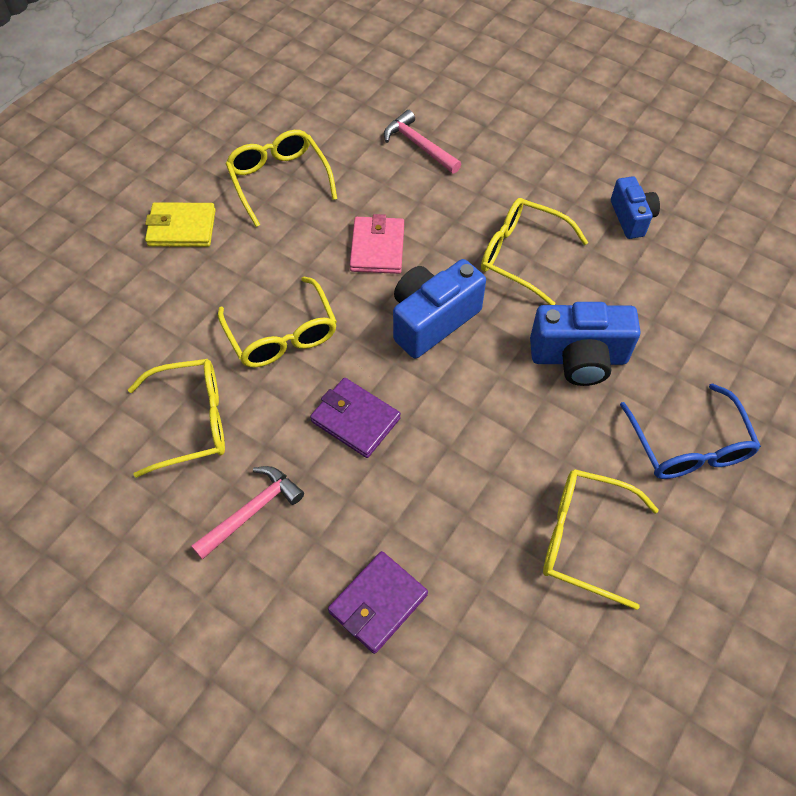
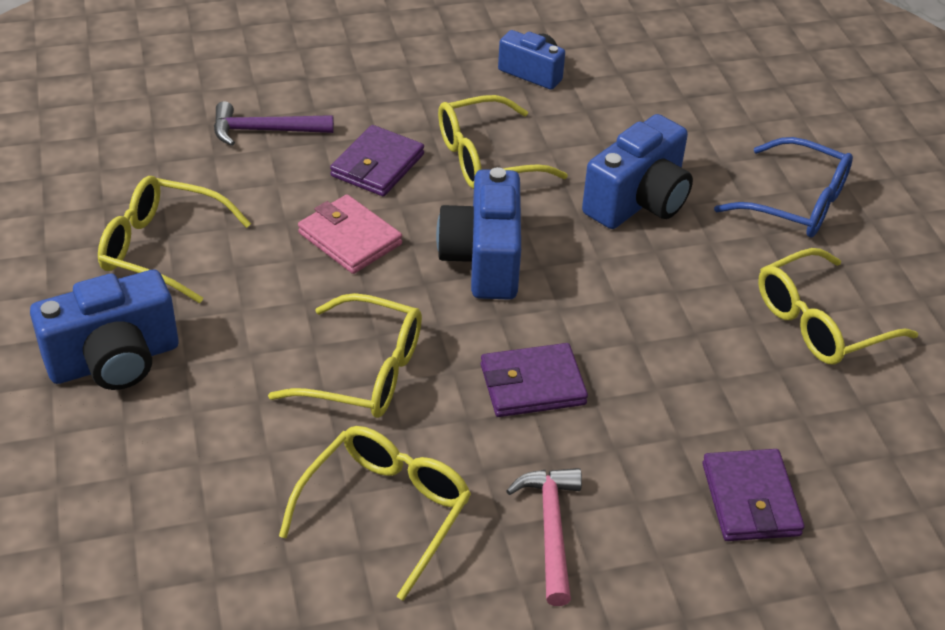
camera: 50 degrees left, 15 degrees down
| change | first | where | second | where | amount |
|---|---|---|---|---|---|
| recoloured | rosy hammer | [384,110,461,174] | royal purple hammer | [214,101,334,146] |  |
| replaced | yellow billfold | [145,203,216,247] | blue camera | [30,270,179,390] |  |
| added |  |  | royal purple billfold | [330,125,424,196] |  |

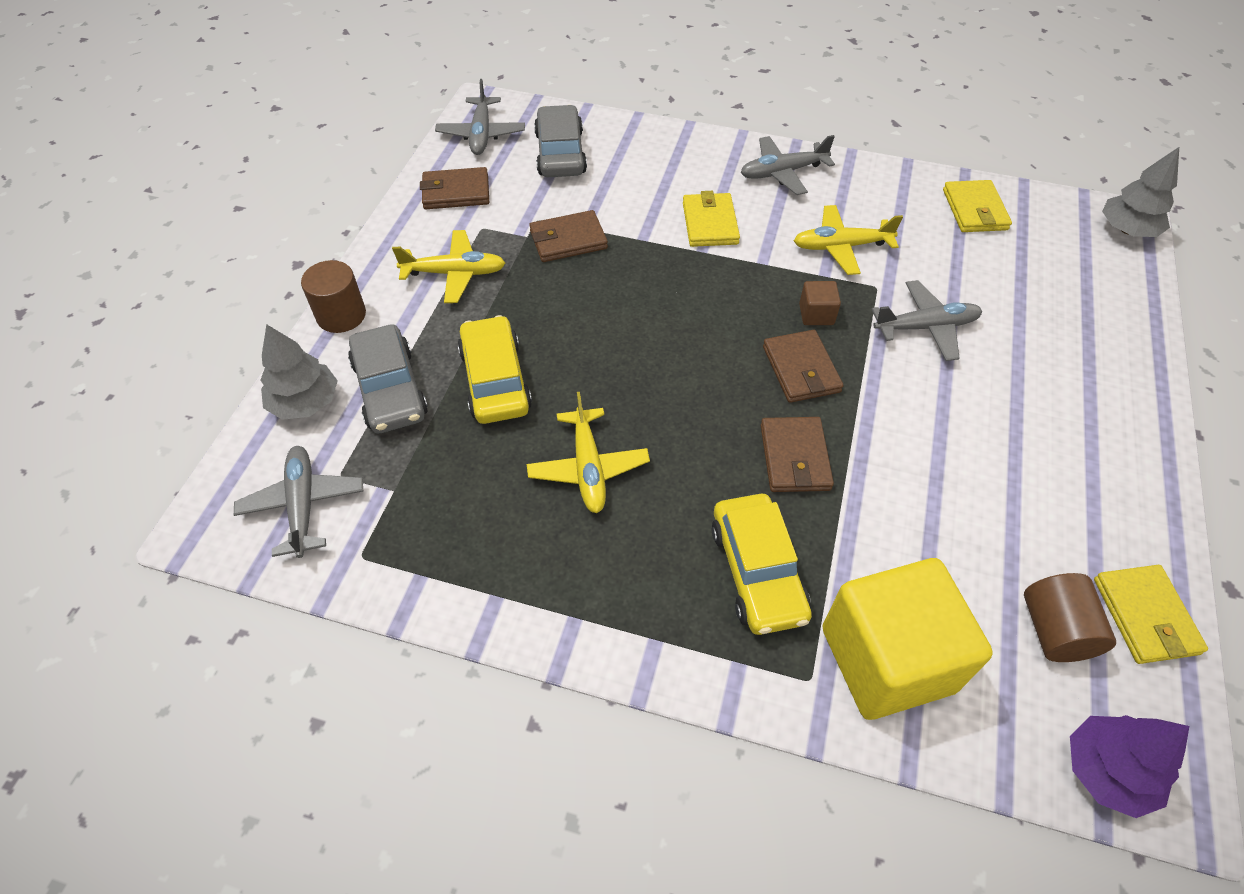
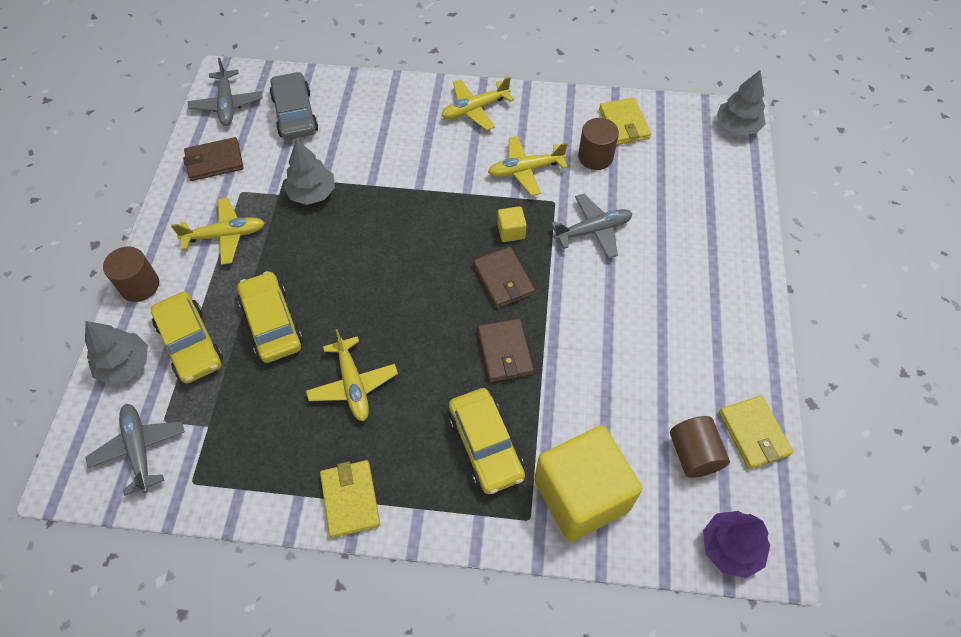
camera: 10 degrees left, 5 degrees up
| change | first | where | second | where | amount |
|---|---|---|---|---|---|
| recoloured | gray toy plane | [741,135,835,195] | yellow toy plane | [441,77,514,130] |  |
| moved | yellow billfold | [683,191,740,247] |  | [320,460,380,538] |  |
| replaced | brown billfold | [529,210,608,262] | gray toy tree | [283,139,335,205] |  |
| recoloured | brown cube | [799,281,841,325] | yellow cube | [497,206,527,242] |  |
| recoloured | gray car | [348,324,428,433] | yellow car | [151,292,223,383] |  |
| added |  |  | brown cylinder | [578,118,619,170] |  |

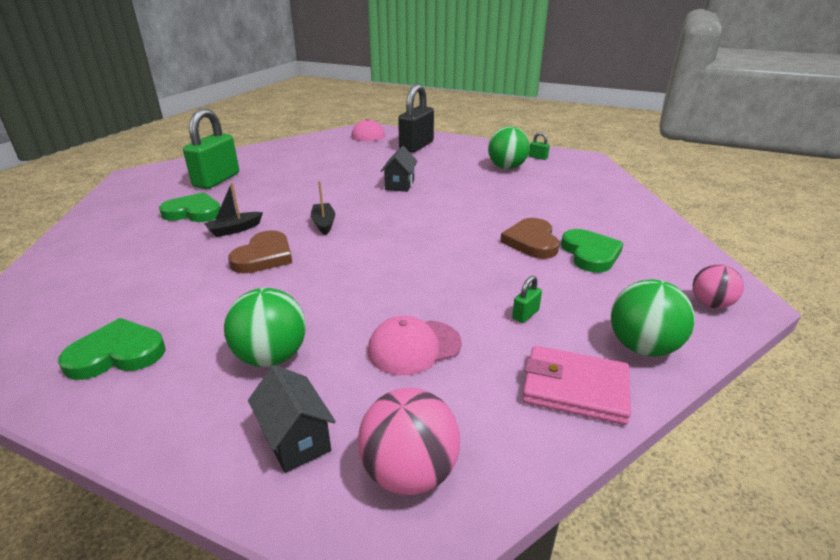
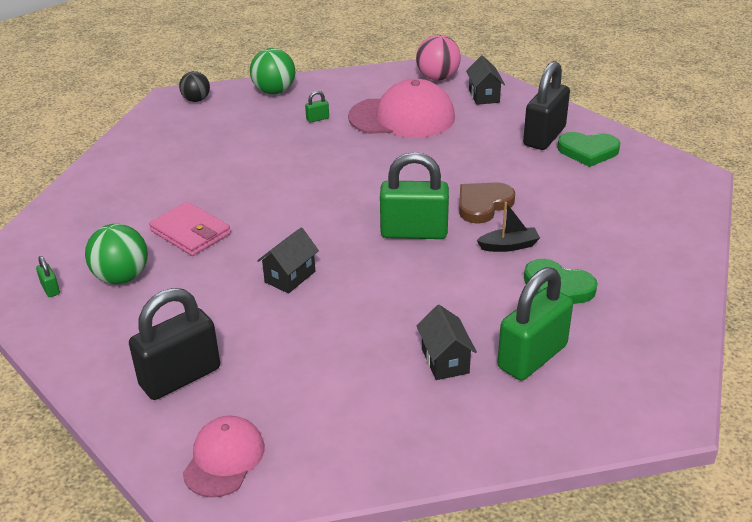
camera: 155 degrees left, 5 degrees up
| change | first | where | second | where | amount |
|---|---|---|---|---|---|
| replaced | jet-black boat | [311,181,335,235] | leaf-green padlock | [380,152,449,239] |  |
| removed | brown heart shape | [500,218,559,259] |  |  |  |
| removed | leaf-green heart shape | [561,229,623,273] |  |  |  |
| recoloured | rosy sphere | [693,264,744,309] | jet-black sphere | [179,71,210,102] |  |
| removed | leaf-green sphere | [224,288,306,367] |  |  |  |
| resized | rosy cap | [368,316,462,375] |  | [348,79,455,138] | x1.74 |
| moved | rosy billfold | [522,346,631,425] |  | [149,202,231,256] |  |
| added |  |  | jet-black padlock | [523,61,570,150] |  |
| added |  |  | jet-black house | [417,305,477,380] |  |

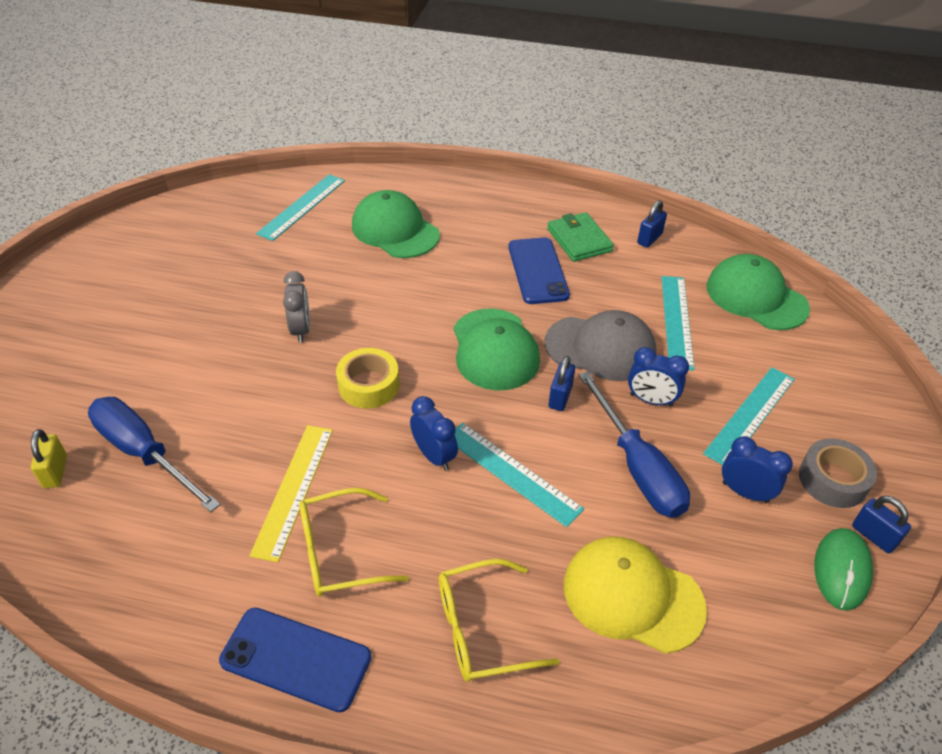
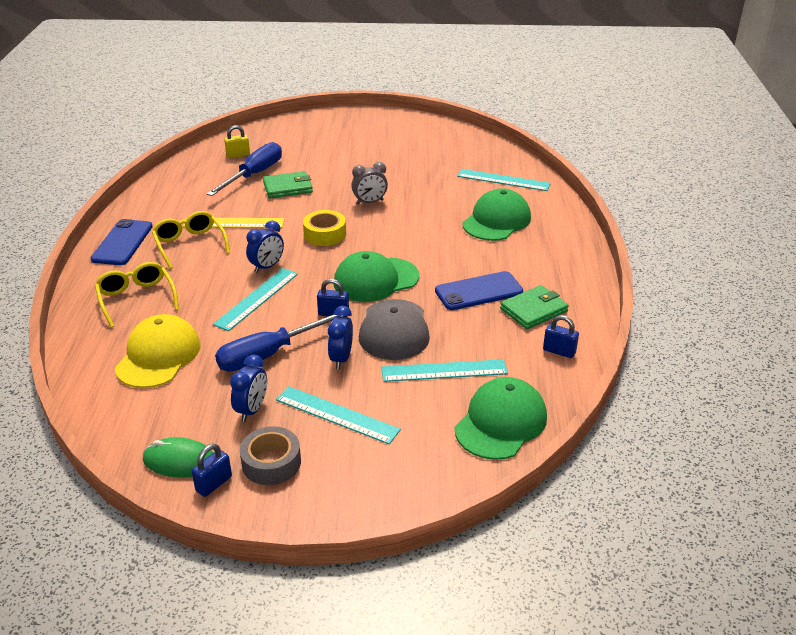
camera: 80 degrees right, 10 degrees down
| change | first | where | second | where | amount |
|---|---|---|---|---|---|
| added |  |  | leaf-green billfold | [263,171,313,198] |  |

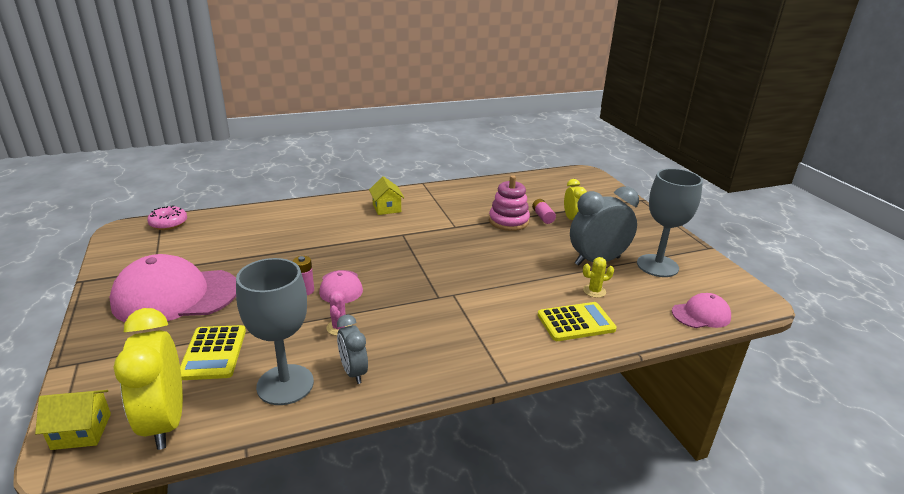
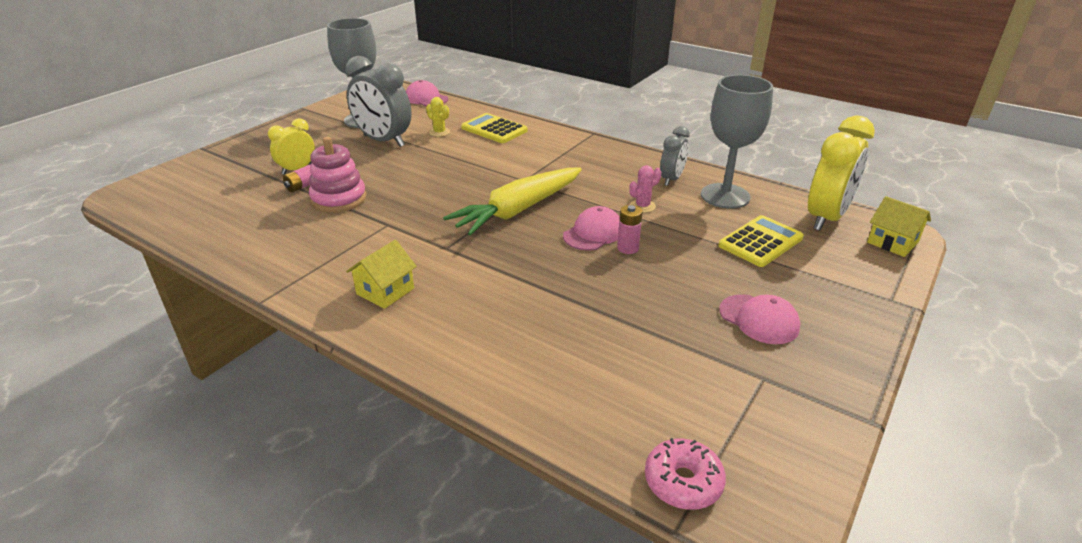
camera: 125 degrees left, 5 degrees up
| change | first | where | second | where | amount |
|---|---|---|---|---|---|
| resized | rosy cap | [109,254,236,322] |  | [719,294,800,344] | x0.49 |
| added |  |  | yellow carrot | [443,168,582,236] |  |

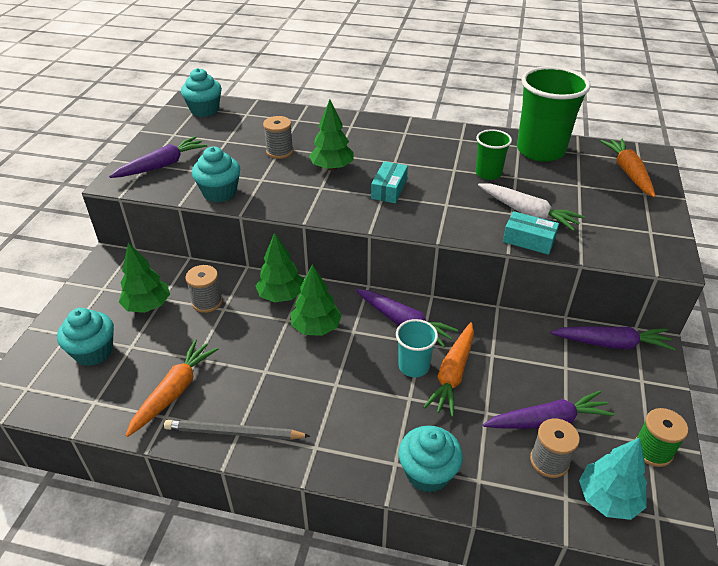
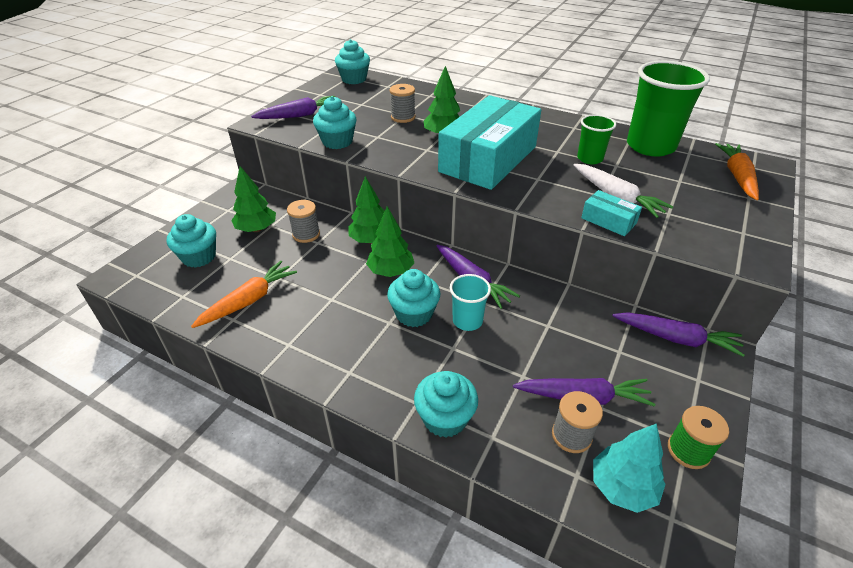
camera: 15 degrees right, 0 degrees up
| change | first | where | second | where | amount |
|---|---|---|---|---|---|
| resized | teal parcel | [371,161,408,203] |  | [438,95,541,190] | x2.45 |
| removed | orange carrot | [423,322,474,417] |  |  |  |
| removed | gray pencil | [164,420,310,440] |  |  |  |
| added |  |  | teal cupcake | [387,269,440,327] |  |

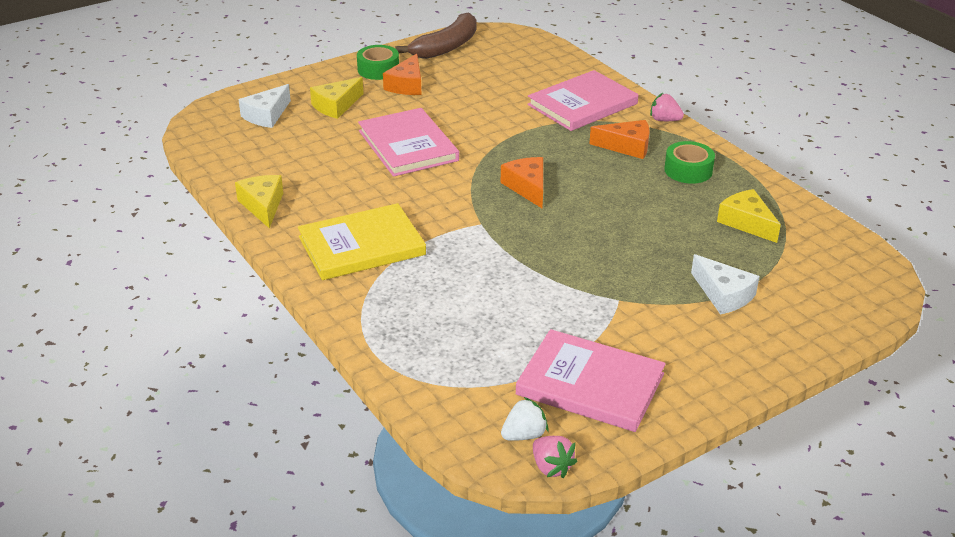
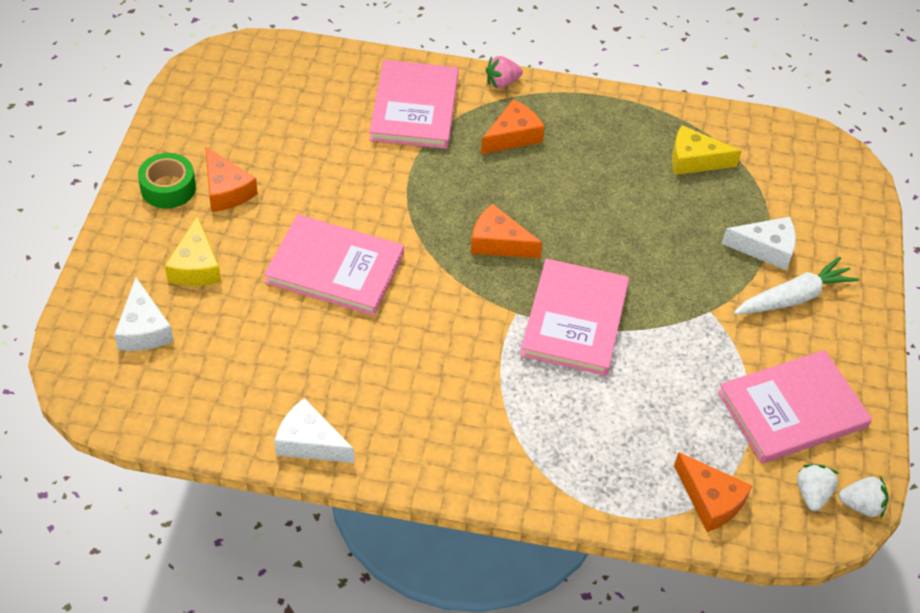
camera: 50 degrees left, 15 degrees up
| change | first | where | second | where | amount |
|---|---|---|---|---|---|
| removed | brown banana | [395,12,476,59] |  |  |  |
| removed | leaf-green sticky tape | [664,141,715,184] |  |  |  |
| recoloured | yellow cheese wedge | [235,175,283,229] | pure white cheese wedge | [274,398,354,463] |  |
| removed | yellow hardcover | [298,203,426,280] |  |  |  |
| recoloured | rosy toy strawberry | [533,436,577,478] | pure white toy strawberry | [839,476,888,518] |  |
| added |  |  | pure white carrot | [734,257,859,314] |  |
| added |  |  | rosy hardcover | [520,259,629,376] |  |
| added |  |  | orange cheese wedge | [674,452,753,532] |  |

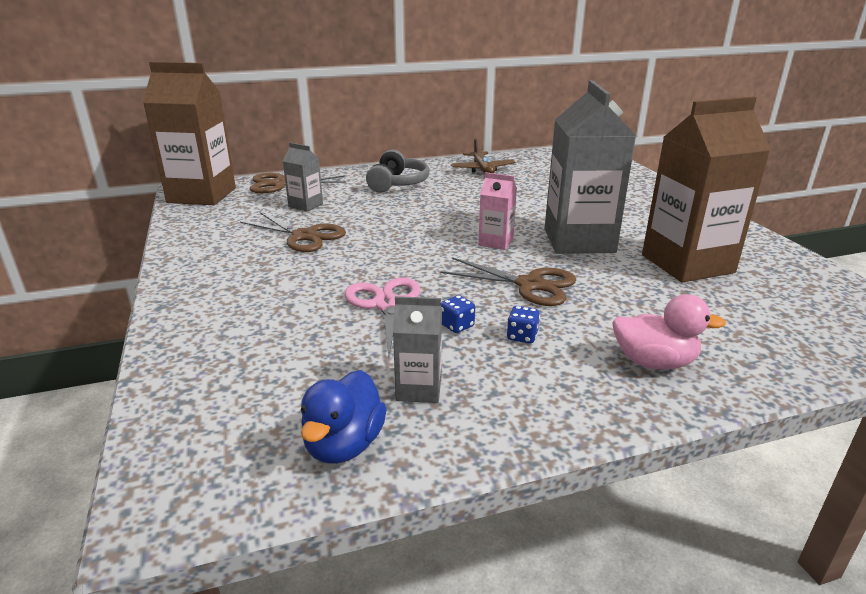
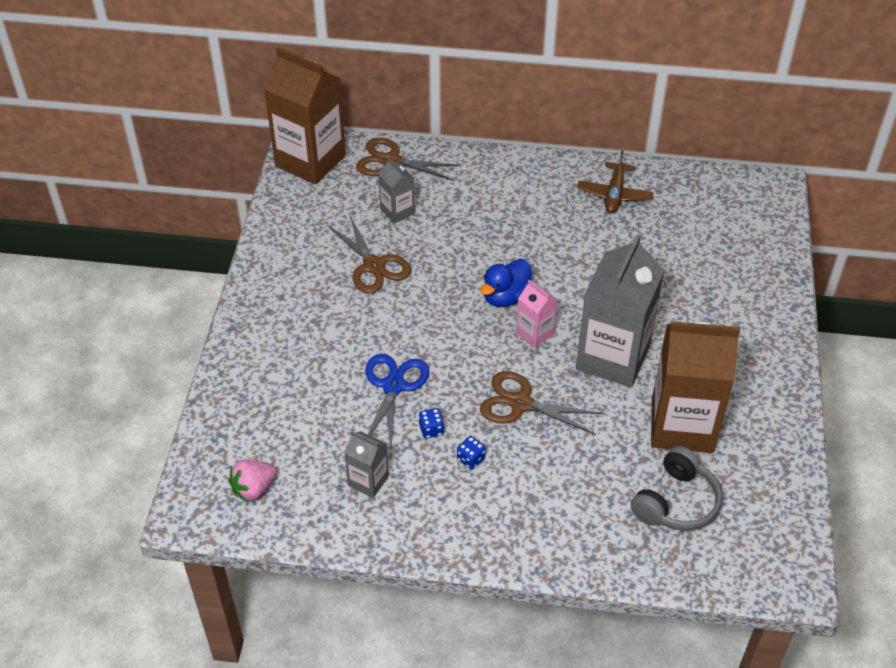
camera: 25 degrees right, 20 degrees up
| change | first | where | second | where | amount |
|---|---|---|---|---|---|
| moved | gray headphones | [366,150,430,193] |  | [631,446,722,531] |  |
| turned | brown shears | [440,257,577,306] |  | [480,371,603,435] | 150 degrees clockwise |
| recoloured | rosy shears | [344,277,420,357] | blue shears | [365,354,429,449] |  |
| removed | rosy toy duck | [612,294,726,369] |  |  |  |
| moved | blue toy duck | [301,370,387,464] |  | [480,259,532,307] |  |
| added |  |  | rosy toy strawberry | [229,460,277,502] |  |

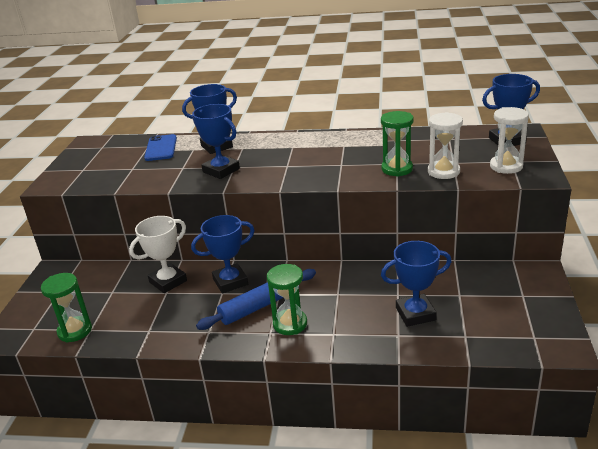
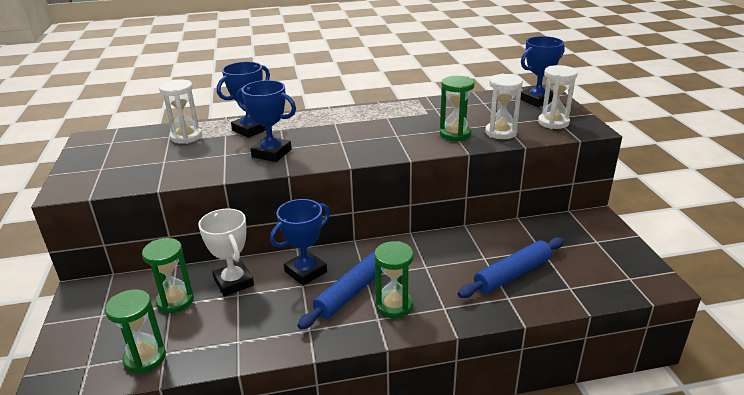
camera: 20 degrees left, 0 degrees up
| change | first | where | second | where | amount |
|---|---|---|---|---|---|
| replaced | blue smartphone | [144,134,177,161] | pure white sand timer | [159,79,202,144] |  |
| turned | pure white prize cup | [129,216,187,293] |  | [198,209,254,297] | 60 degrees counterclockwise |
| replaced | blue prize cup | [381,241,452,327] | blue pastry roller | [458,237,564,298] |  |
| added |  |  | leaf-green sand timer | [142,238,194,313] |  |

